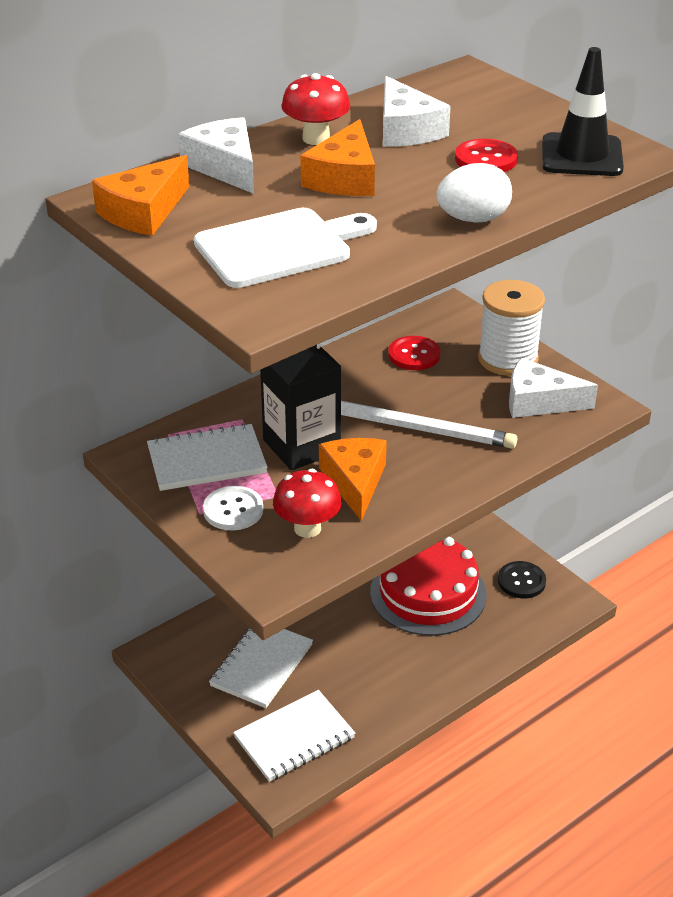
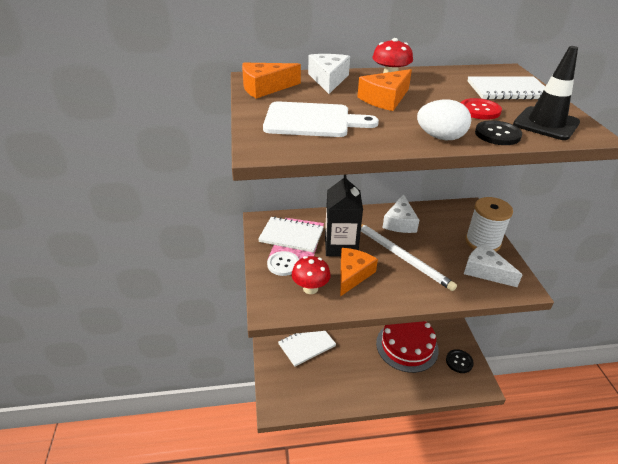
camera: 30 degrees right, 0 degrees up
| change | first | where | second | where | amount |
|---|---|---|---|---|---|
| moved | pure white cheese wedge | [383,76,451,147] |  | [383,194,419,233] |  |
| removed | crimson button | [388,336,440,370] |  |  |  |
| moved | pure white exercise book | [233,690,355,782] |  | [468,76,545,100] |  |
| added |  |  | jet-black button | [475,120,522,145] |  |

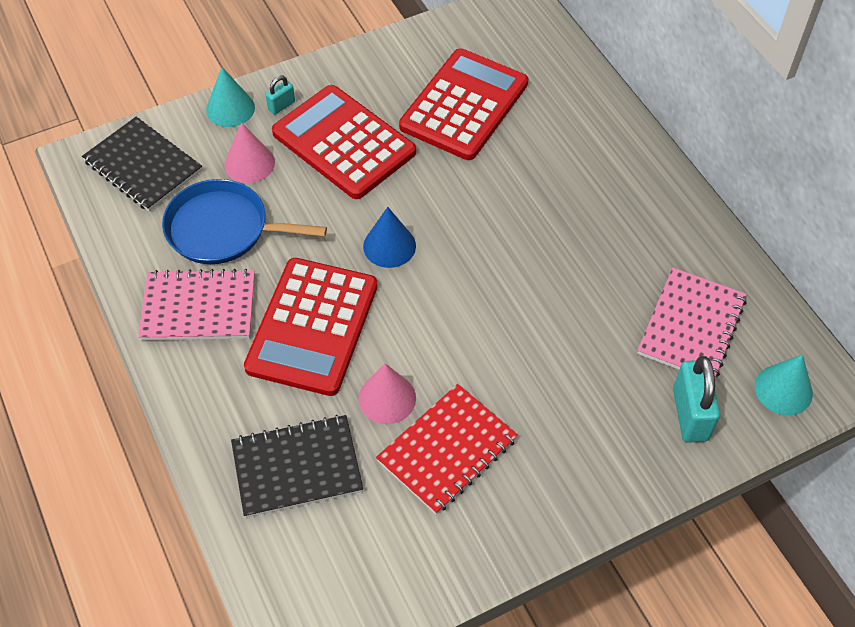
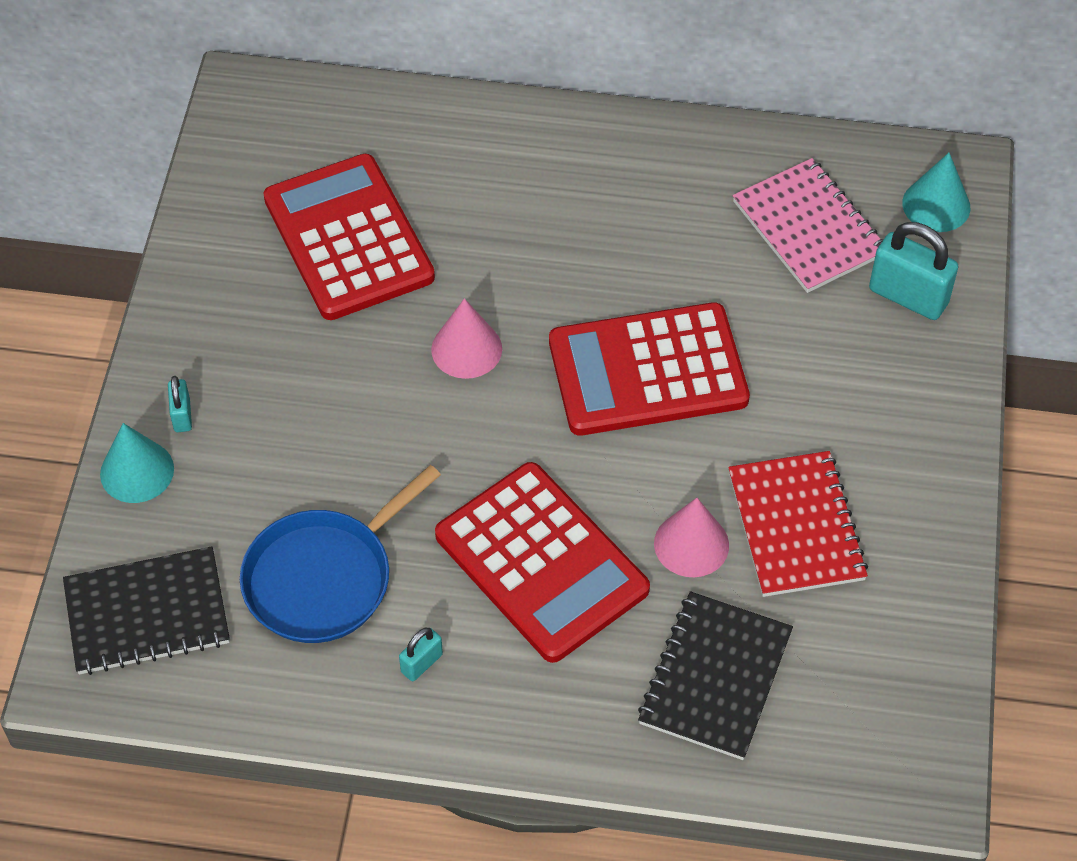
camera: 55 degrees left, 0 degrees up
| change | first | where | second | where | amount |
|---|---|---|---|---|---|
| moved | crimson adding machine | [272,85,416,199] |  | [549,302,750,435] |  |
| moved | rosy cone | [225,122,275,183] |  | [431,298,502,379] |  |
| removed | blue cone | [363,207,416,268] |  |  |  |
| replaced | rosy exercise book | [138,269,255,340] | teal padlock | [399,628,443,681] |  |

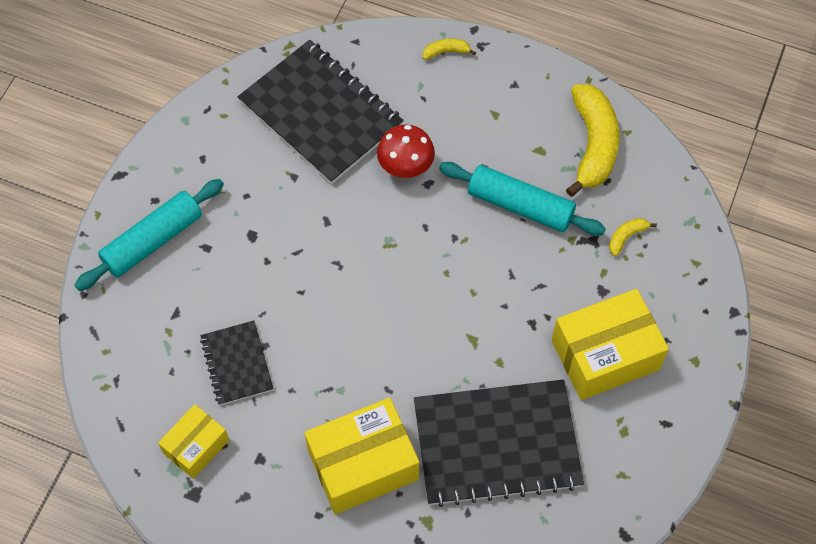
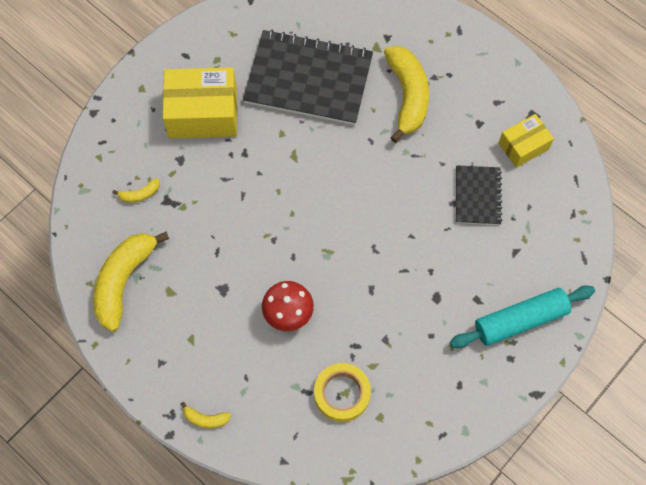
camera: 160 degrees left, 5 degrees up
| change | first | where | second | where | amount |
|---|---|---|---|---|---|
| replaced | jet-black exercise book | [238,40,404,184] | yellow sticky tape | [314,363,371,422] |  |
| removed | teal pastry roller | [439,162,606,236] |  |  |  |
| replaced | yellow parcel | [304,398,419,514] | yellow banana | [384,46,429,143] |  |

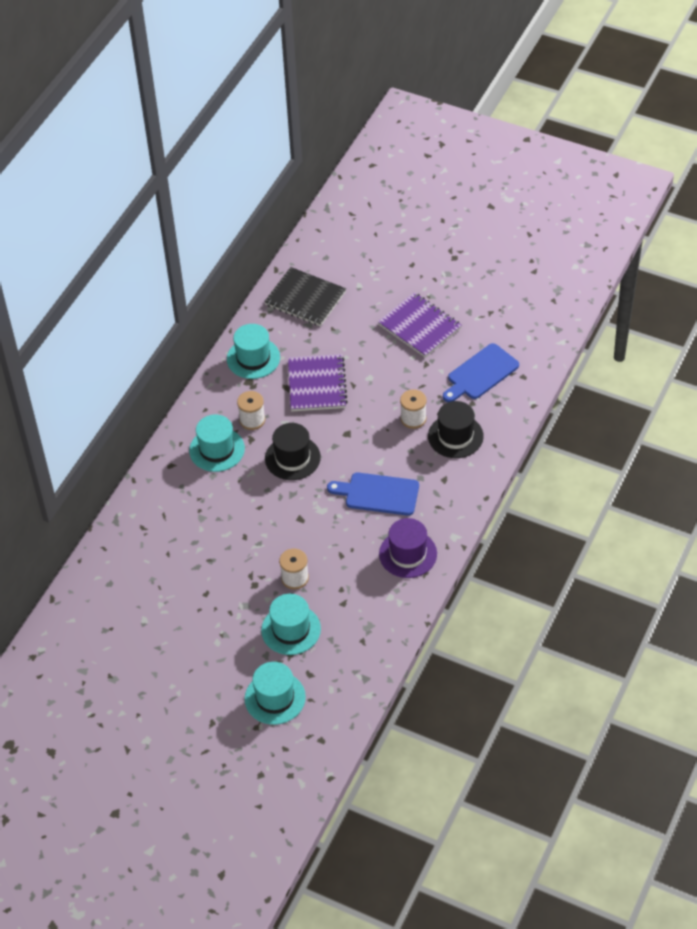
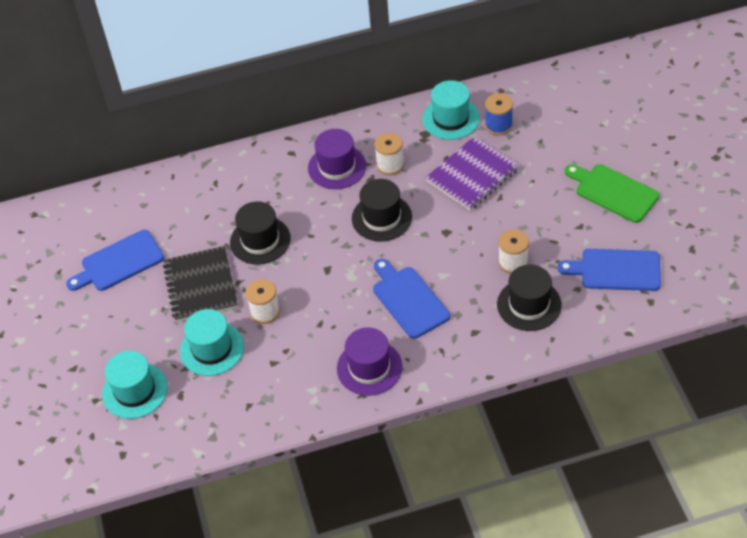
camera: 50 degrees right, 0 degrees up
| change | first | where | second | where | amount |
|---|---|---|---|---|---|
| moved | jet-black exercise book | [264,267,346,326] |  | [163,246,238,322] |  |
| replaced | royal purple exercise book | [378,292,462,358] | leaf-green chopping board | [565,164,659,223] |  |
| recoloured | teal hat | [189,415,245,472] | royal purple hat | [308,129,366,189] |  |
| added |  |  | blue reel of thread | [485,93,513,135] |  |
| added |  |  | jet-black hat | [230,201,291,265] |  |
| added |  |  | blue chopping board | [66,230,164,291] |  |

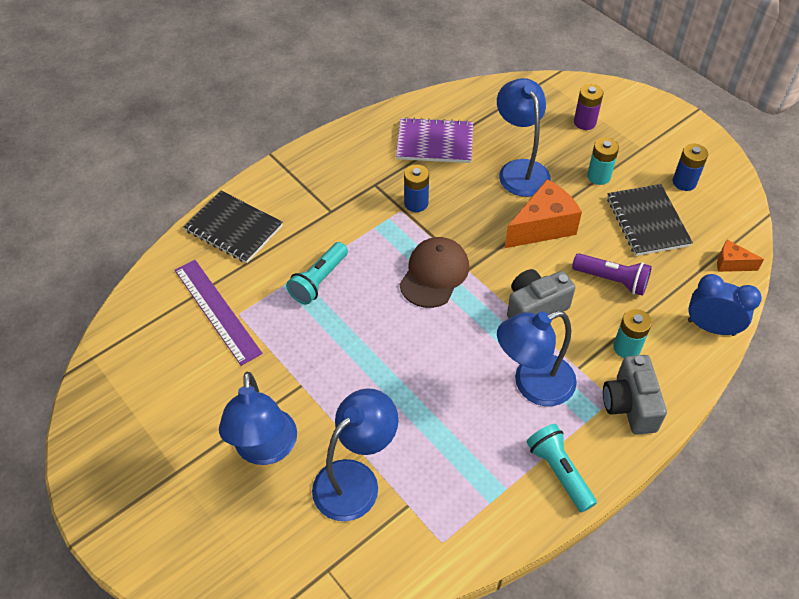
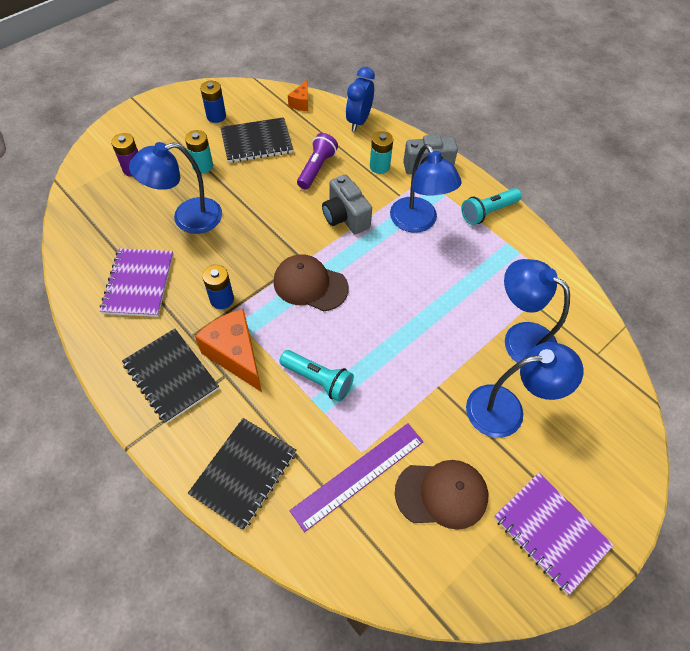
camera: 95 degrees left, 5 degrees up
| change | first | where | second | where | amount |
|---|---|---|---|---|---|
| moved | orange cheese wedge | [505,179,582,248] |  | [195,309,262,392] |  |
| added |  |  | jet-black exercise book | [122,328,219,424] |  |
| added |  |  | brown cap | [395,460,488,530] |  |
| added |  |  | royal purple exercise book | [494,473,614,595] |  |

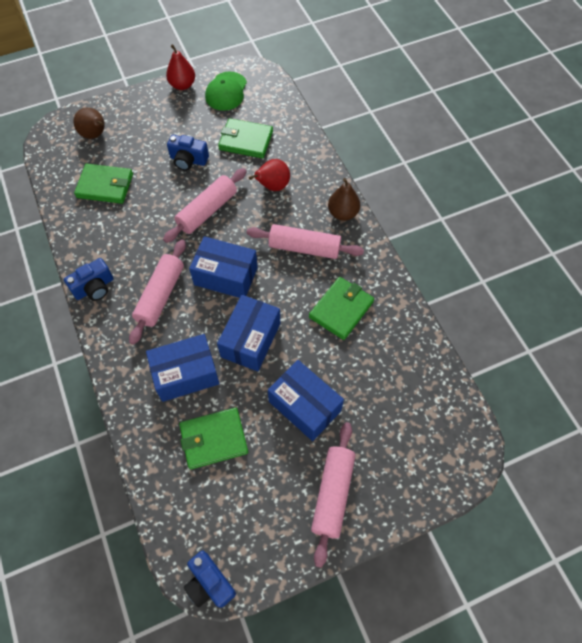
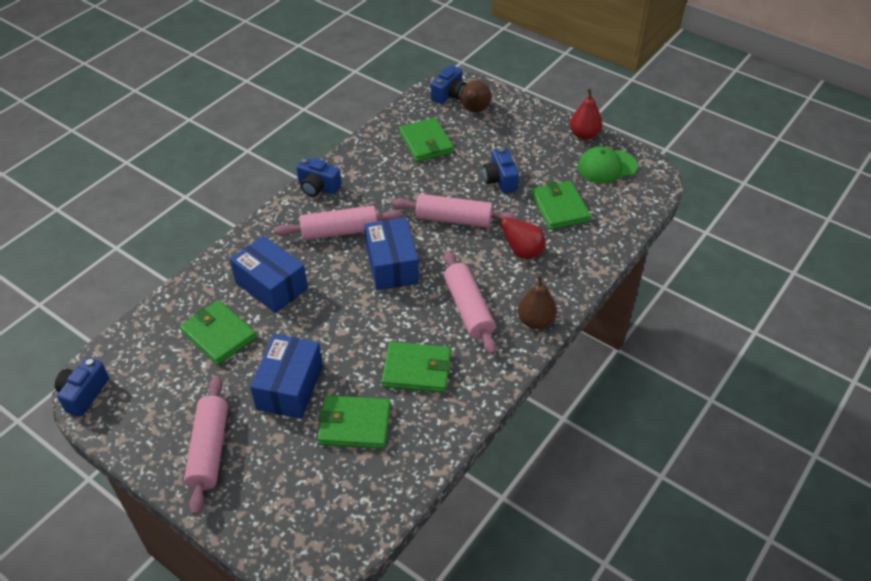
camera: 60 degrees right, 15 degrees down
| change | first | where | second | where | amount |
|---|---|---|---|---|---|
| removed | blue parcel | [217,295,280,372] |  |  |  |
| turned | rosy pastry roller | [311,422,356,568] |  | [184,376,228,515] | 75 degrees counterclockwise |
| added |  |  | blue camera | [431,65,466,104] |  |
| added |  |  | leaf-green billfold | [317,395,391,449] |  |

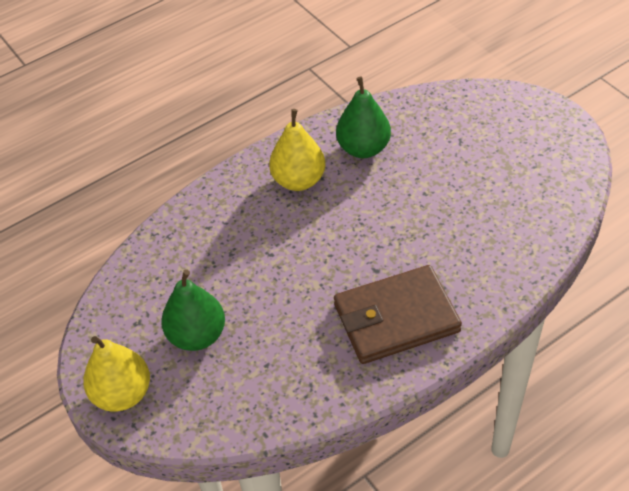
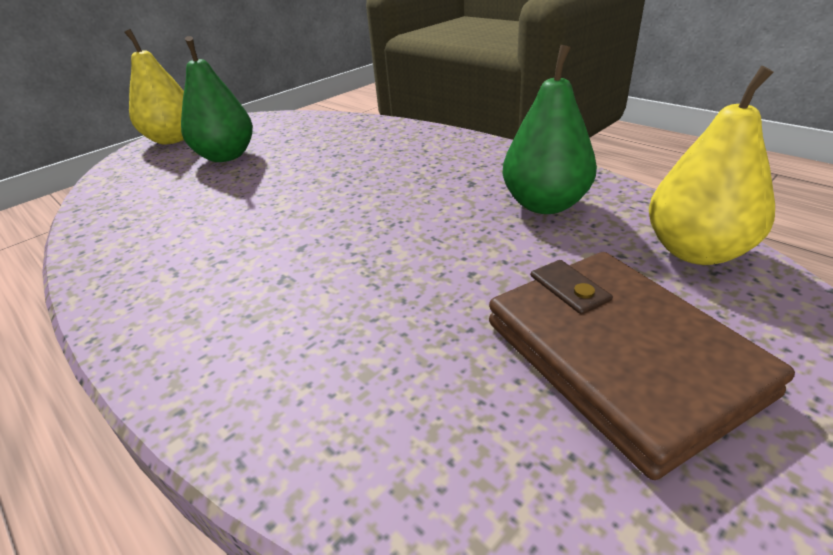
camera: 80 degrees right, 15 degrees down
| change | first | where | second | where | amount |
|---|---|---|---|---|---|
| moved | yellow pear fruit | [269,109,325,191] |  | [649,65,775,265] |  |
| moved | brown billfold | [334,265,462,364] |  | [489,252,795,480] |  |

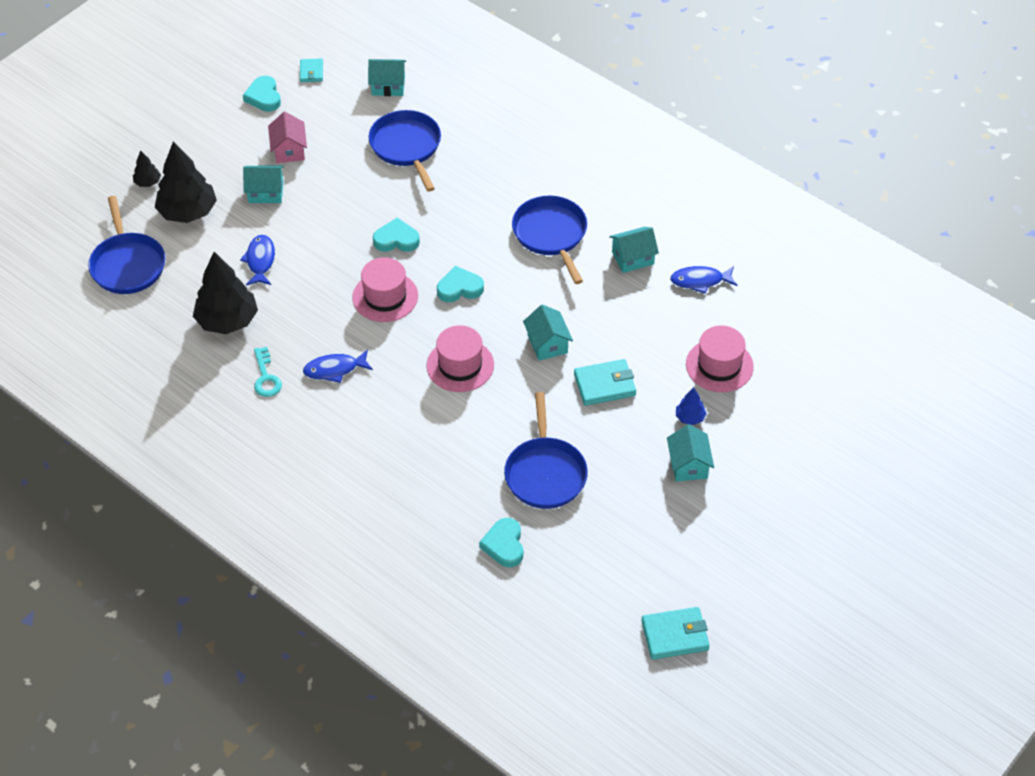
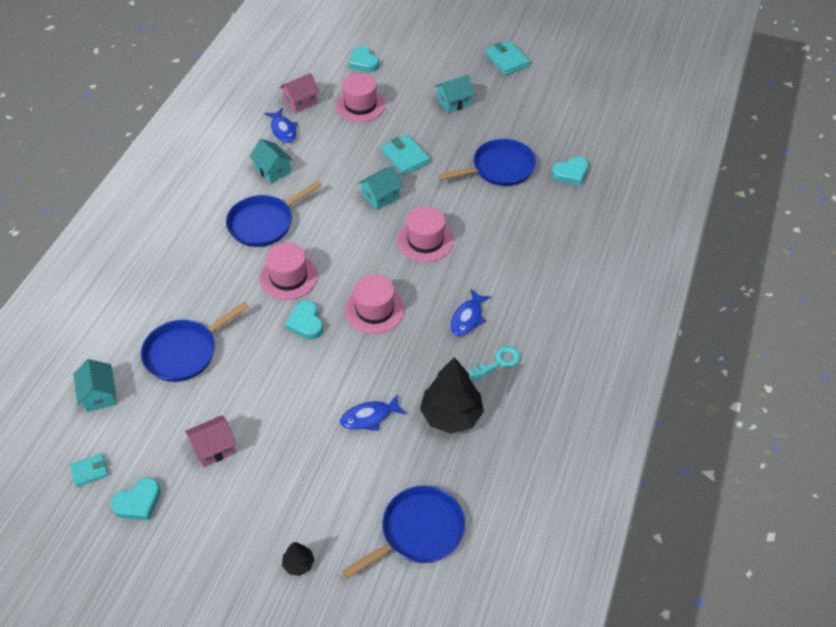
camera: 110 degrees left, 0 degrees up
| change | first | where | second | where | amount |
|---|---|---|---|---|---|
| removed | jet-black toy tree | [155,141,217,223] |  |  |  |
| removed | teal house | [243,166,284,203] |  |  |  |
| moved | teal heart shape | [437,266,484,302] |  | [349,46,379,72] |  |
| turned | blue fish figure | [303,349,373,383] |  | [450,289,491,336] | 60 degrees clockwise |
| removed | blue toy tree | [676,387,707,425] |  |  |  |
| moved | teal billfold | [642,607,710,660] |  | [485,41,530,75] |  |
| added |  |  | rosy house | [279,73,320,113] |  |
| added |  |  | rosy hat | [259,242,318,300] |  |

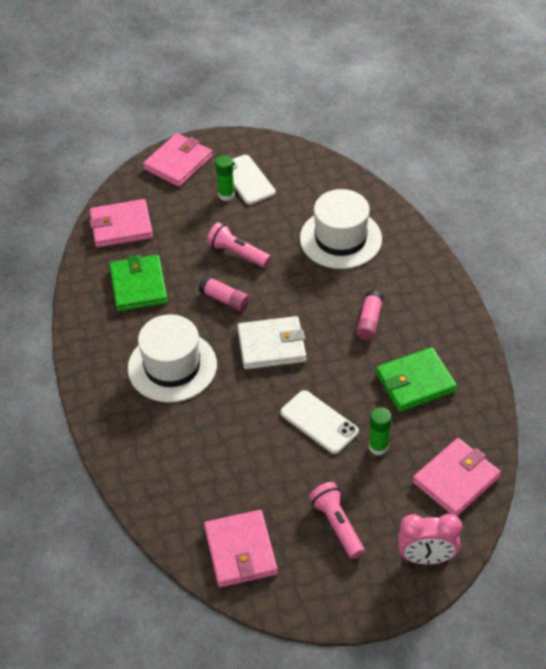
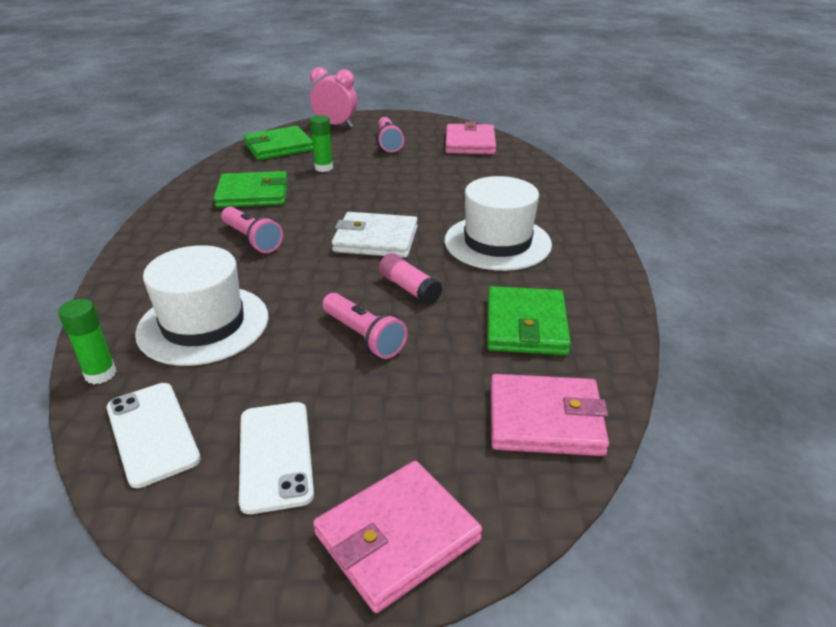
camera: 165 degrees left, 15 degrees down
| change | first | where | second | where | amount |
|---|---|---|---|---|---|
| moved | leaf-green glue stick | [215,155,235,201] |  | [58,299,117,384] |  |
| replaced | rosy glue stick | [356,290,383,340] | rosy flashlight | [221,207,283,253] |  |
| moved | pure white smartphone | [280,390,359,454] |  | [107,383,201,488] |  |
| recoloured | rosy billfold | [413,438,501,516] | leaf-green billfold | [243,126,313,160] |  |

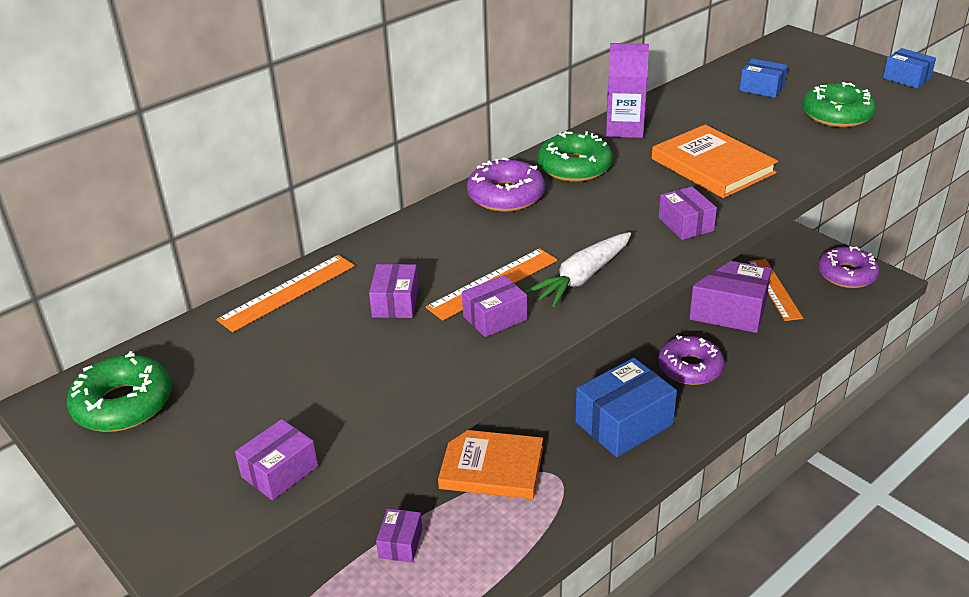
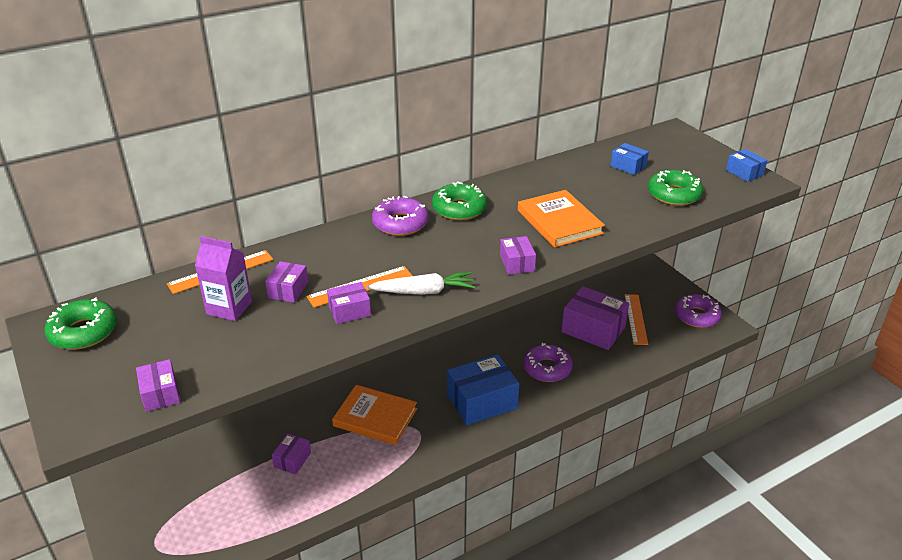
camera: 10 degrees right, 0 degrees up
| change | first | where | second | where | amount |
|---|---|---|---|---|---|
| moved | royal purple juice carton | [606,43,649,138] |  | [195,236,252,321] |  |
| turned | pure white carrot | [525,232,631,307] |  | [367,272,475,295] | 150 degrees counterclockwise |
| turned | royal purple parcel | [235,419,318,500] |  | [136,359,180,412] | 75 degrees counterclockwise |

